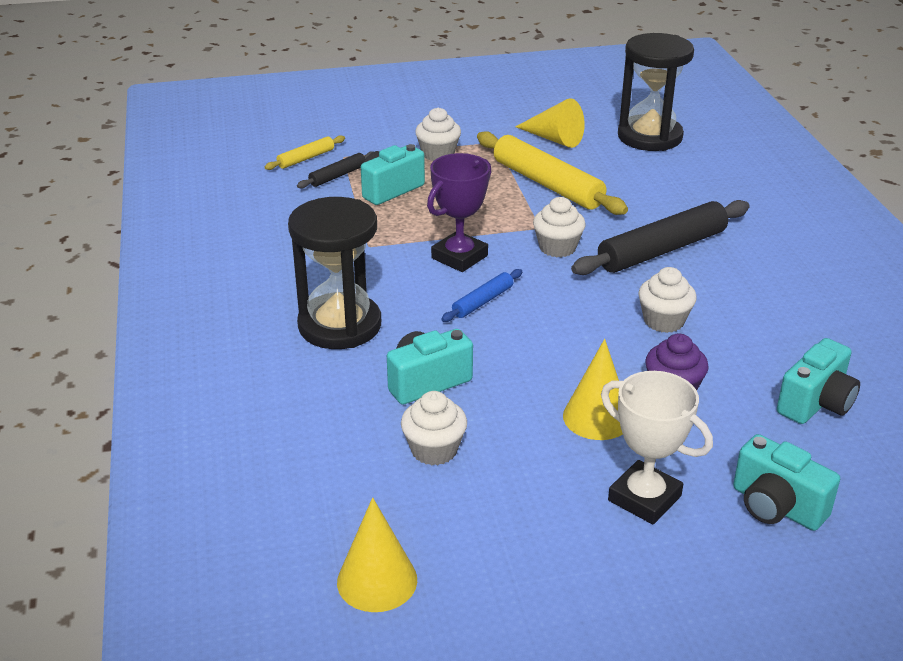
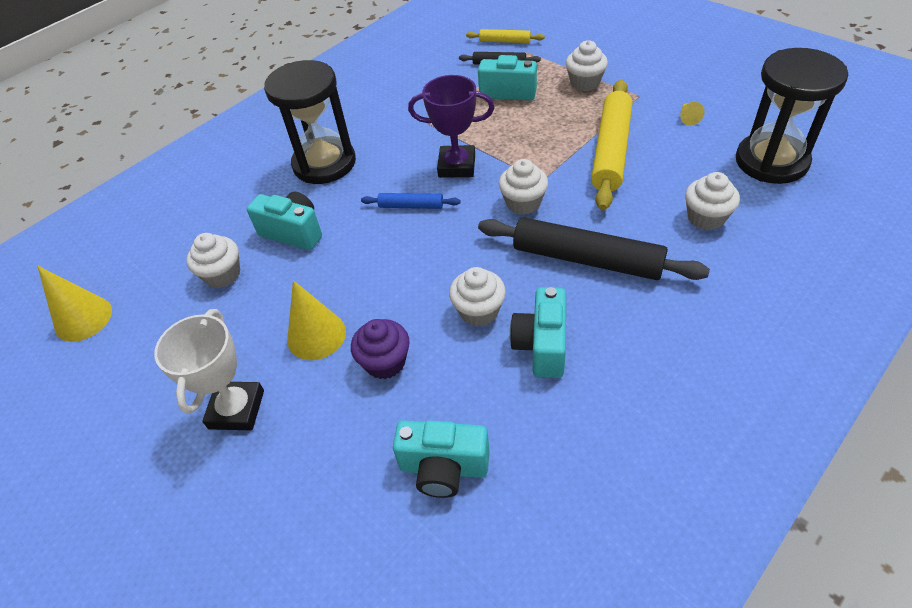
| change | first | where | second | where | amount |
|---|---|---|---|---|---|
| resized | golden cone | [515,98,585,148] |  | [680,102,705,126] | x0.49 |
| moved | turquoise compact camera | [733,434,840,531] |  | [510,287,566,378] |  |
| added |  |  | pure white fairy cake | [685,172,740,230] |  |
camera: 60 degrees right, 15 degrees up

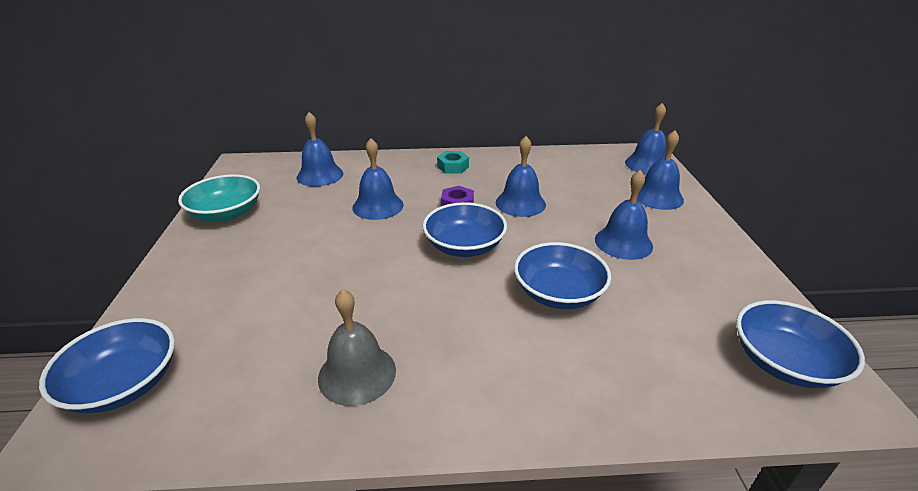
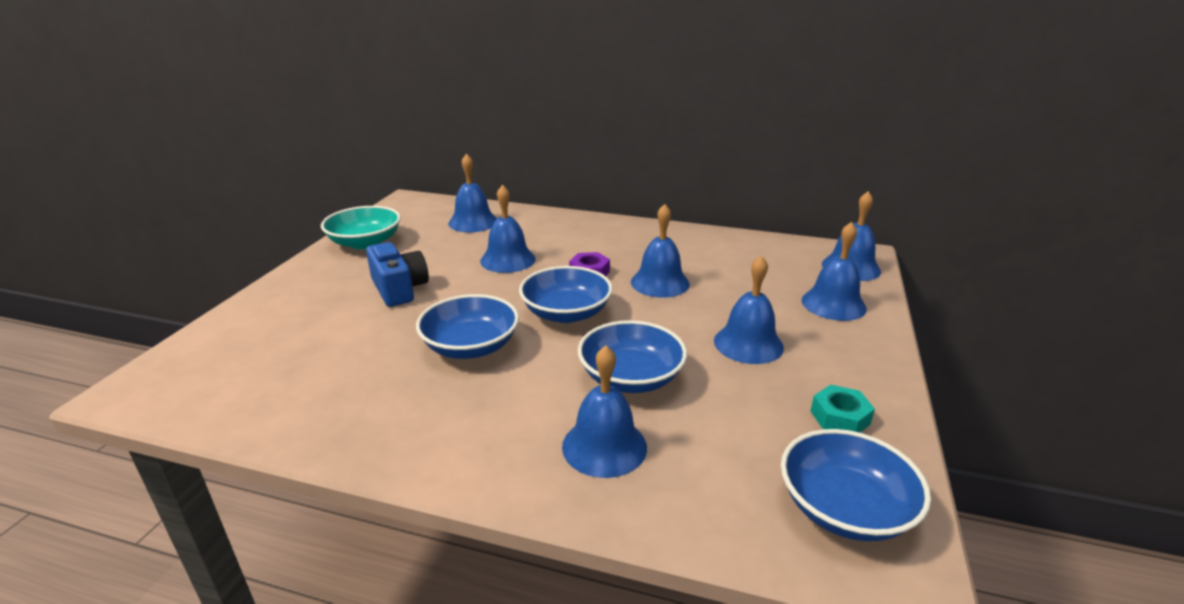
| change | first | where | second | where | amount |
|---|---|---|---|---|---|
| moved | turquoise nut | [437,151,469,174] |  | [811,385,875,433] |  |
| removed | gray school bell | [318,289,396,406] |  |  |  |
| moved | royal blue bowl | [39,318,175,413] |  | [416,294,519,359] |  |
| added |  |  | royal blue compact camera | [366,242,429,307] |  |
| added |  |  | royal blue school bell | [562,345,647,478] |  |
camera: 20 degrees right, 5 degrees down

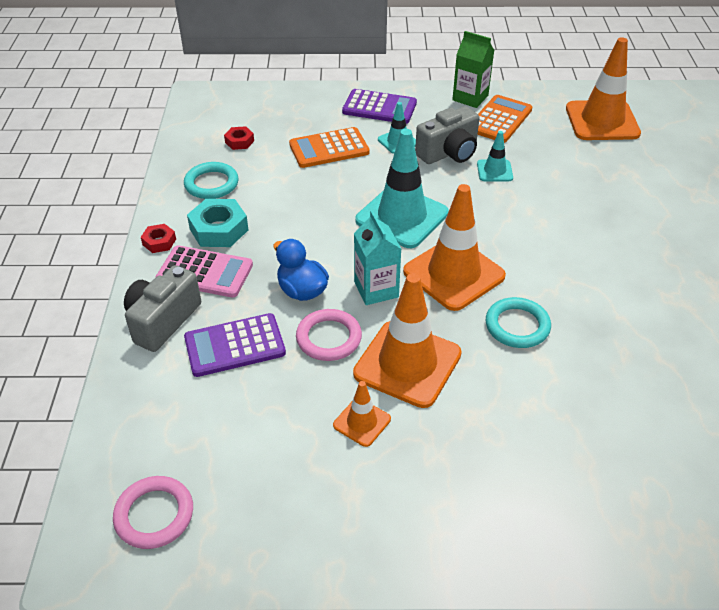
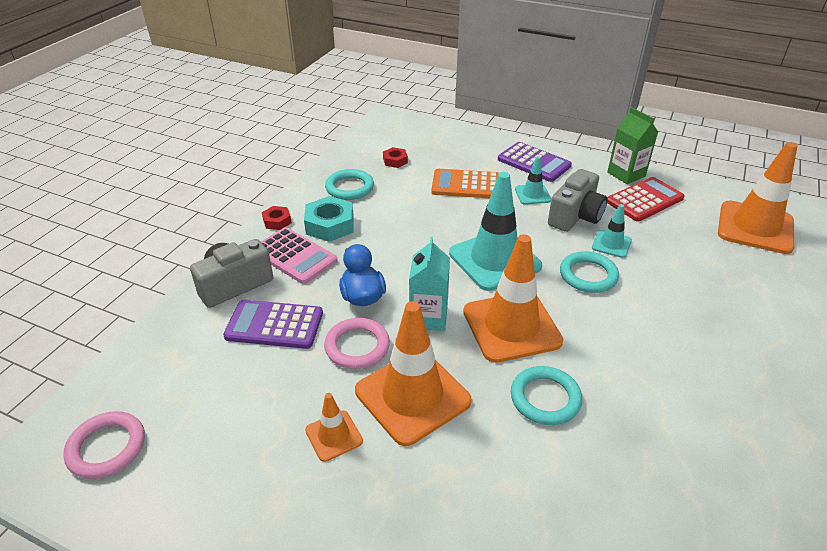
| change | first | where | second | where | amount |
|---|---|---|---|---|---|
| recoloured | orange-coloured pocket calculator | [478,95,532,143] | red pocket calculator | [607,177,685,221] |  |
| turned | gray compact camera | [415,106,479,164] |  | [548,169,608,232] | 45 degrees counterclockwise |
| added |  |  | turquoise hoop | [560,251,619,293] |  |
camera: 25 degrees right, 5 degrees down

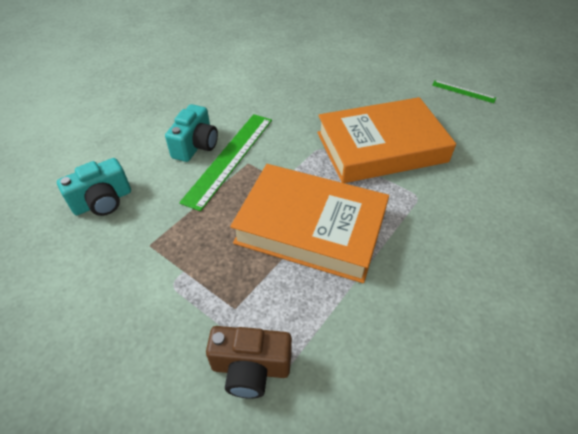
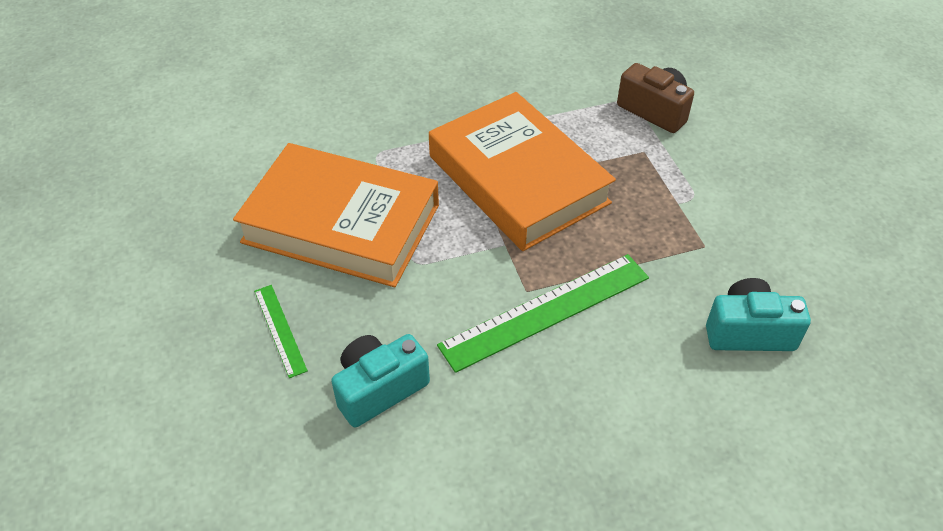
| change | first | where | second | where | amount |
|---|---|---|---|---|---|
| moved | green straightedge | [432,80,496,103] |  | [254,285,308,378] |  |
| moved | turquoise compact camera | [165,104,218,162] |  | [331,334,430,428] |  |
camera: 145 degrees left, 0 degrees up

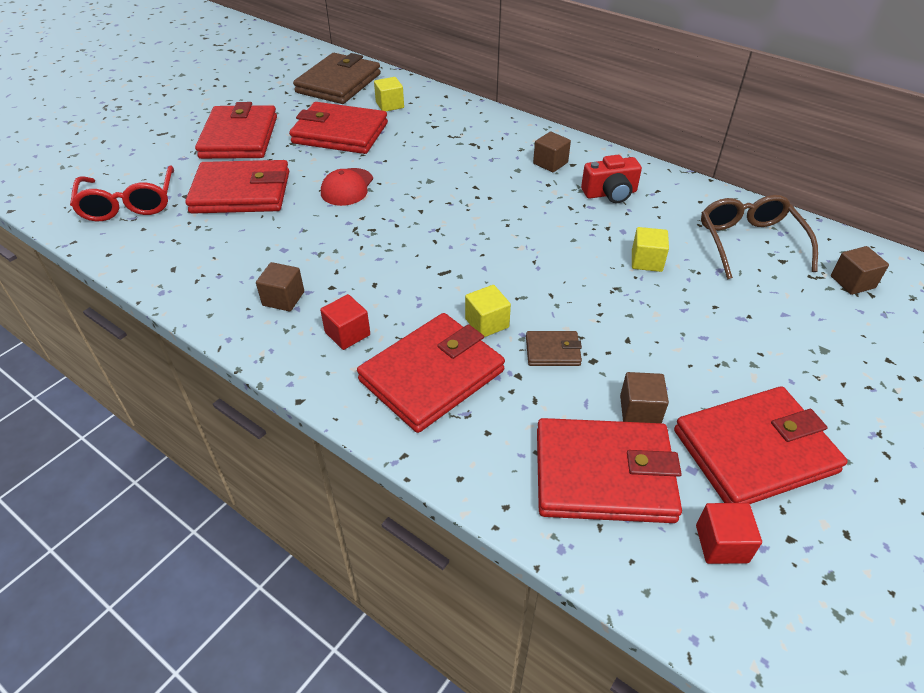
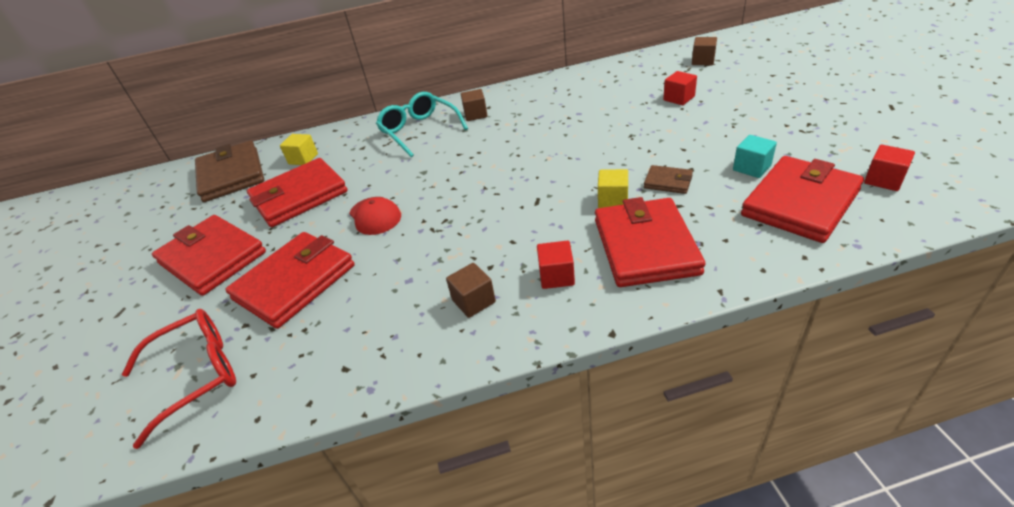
| change | first | where | second | where | amount |
|---|---|---|---|---|---|
| removed | red compact camera | [581,155,642,203] |  |  |  |
| turned | red eyeglasses | [70,165,174,221] |  | [122,309,236,449] | 60 degrees counterclockwise |
| removed | dark brown eyeglasses | [701,195,818,279] |  |  |  |
| removed | golden cube | [632,227,669,272] |  |  |  |
| turned | dark brown card wallet | [526,331,582,366] |  | [644,165,693,194] | 75 degrees clockwise |
| recoloured | dark brown cube | [620,372,669,423] | turquoise cube | [733,135,777,178] |  |
| removed | red card wallet | [674,386,848,504] |  |  |  |
| added |  |  | red cube | [663,71,697,105] |  |
| added |  |  | turquoise eyeglasses | [376,92,468,157] |  |
camera: 45 degrees left, 5 degrees down

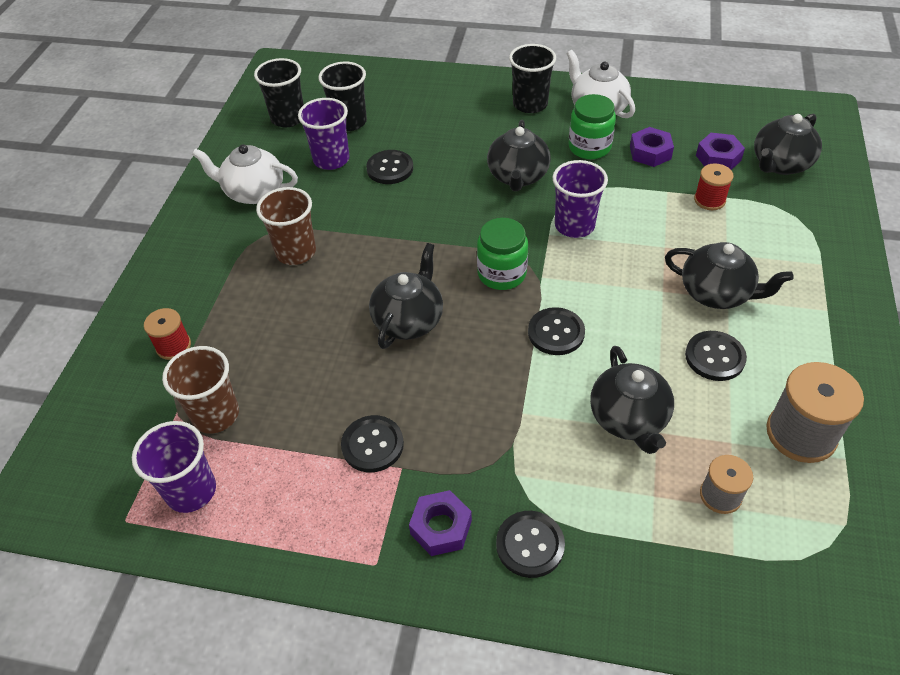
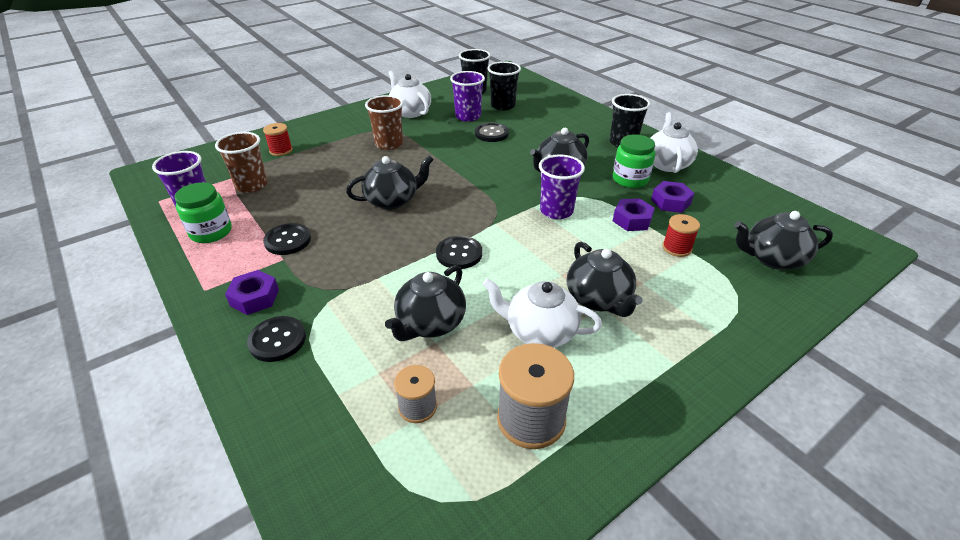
| change | first | where | second | where | amount |
|---|---|---|---|---|---|
| moved | violet nut | [696,133,745,170] |  | [613,198,655,231] |  |
| moved | green preserve jar | [477,218,528,290] |  | [175,182,232,243] |  |
| replaced | black button | [685,331,747,381] | pure white china teapot | [482,278,602,348] |  |
camera: 40 degrees right, 10 degrees down

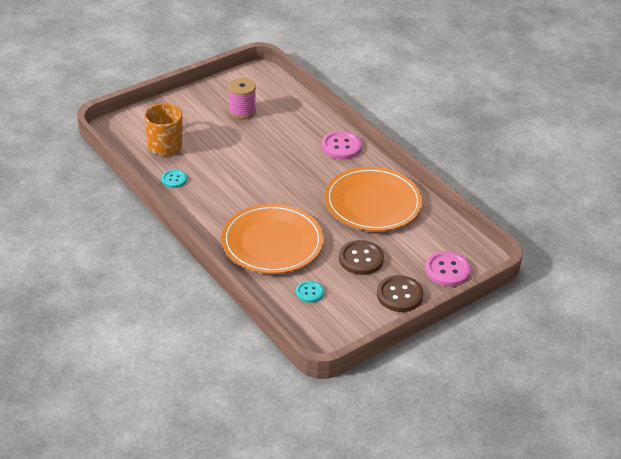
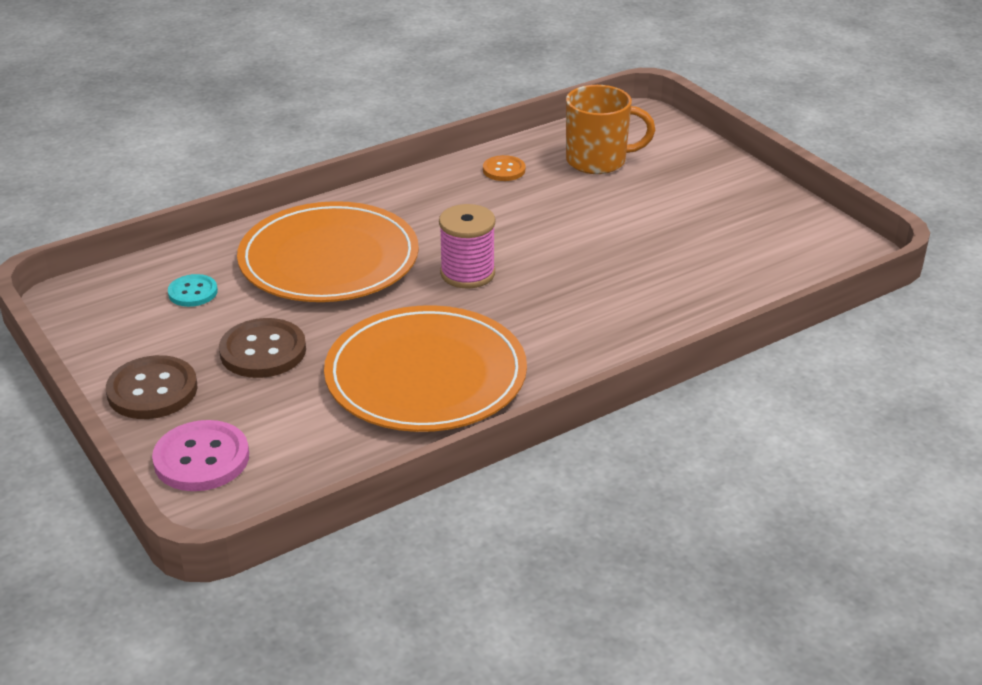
| change | first | where | second | where | amount |
|---|---|---|---|---|---|
| moved | rosy bobbin | [229,78,256,119] |  | [439,204,495,289] |  |
| removed | rosy button | [322,131,362,159] |  |  |  |
| recoloured | turquoise button | [161,170,187,188] | orange-coloured button | [483,155,525,181] |  |
camera: 95 degrees right, 5 degrees down

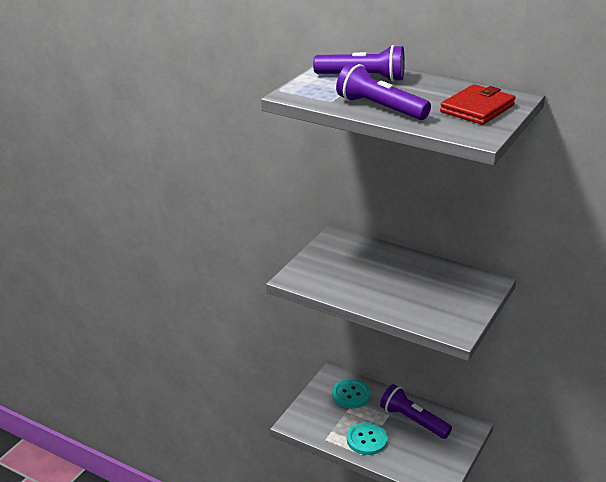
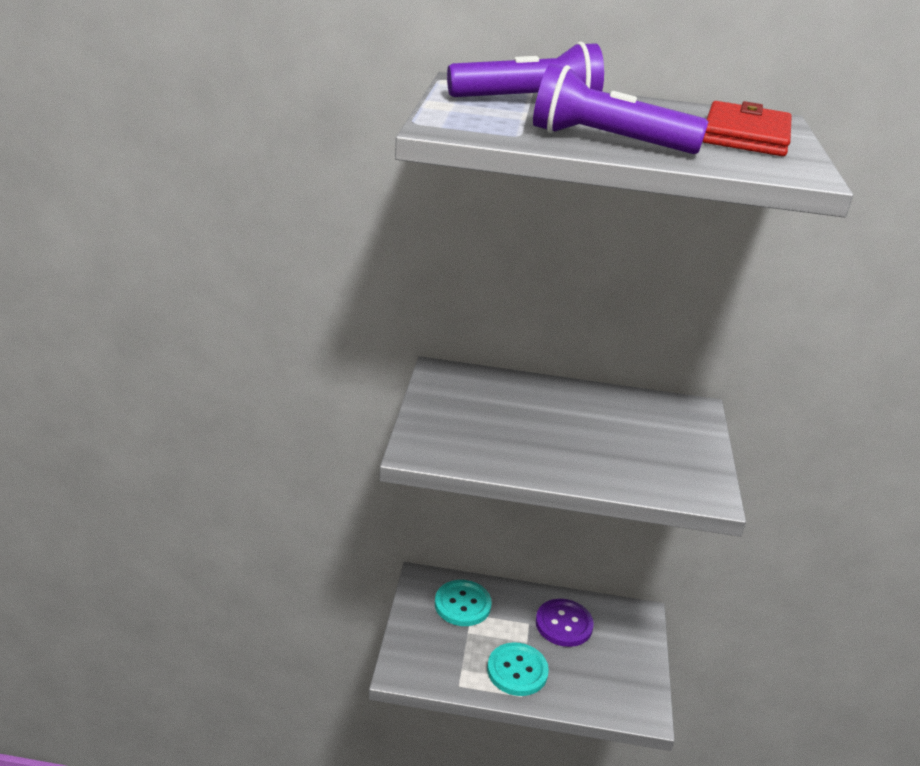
| change | first | where | second | where | amount |
|---|---|---|---|---|---|
| replaced | violet torch | [380,384,452,439] | violet button | [536,599,594,647] |  |
camera: 25 degrees left, 0 degrees up

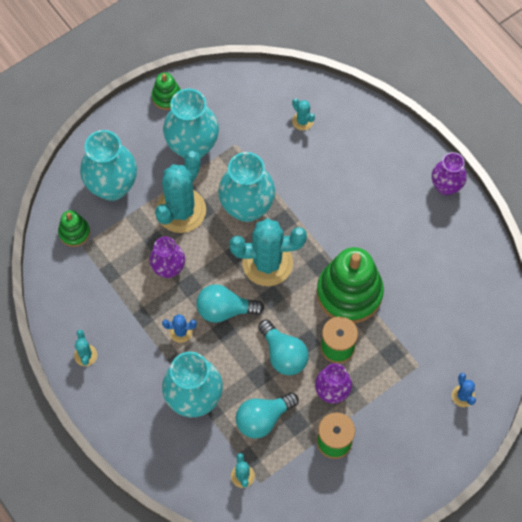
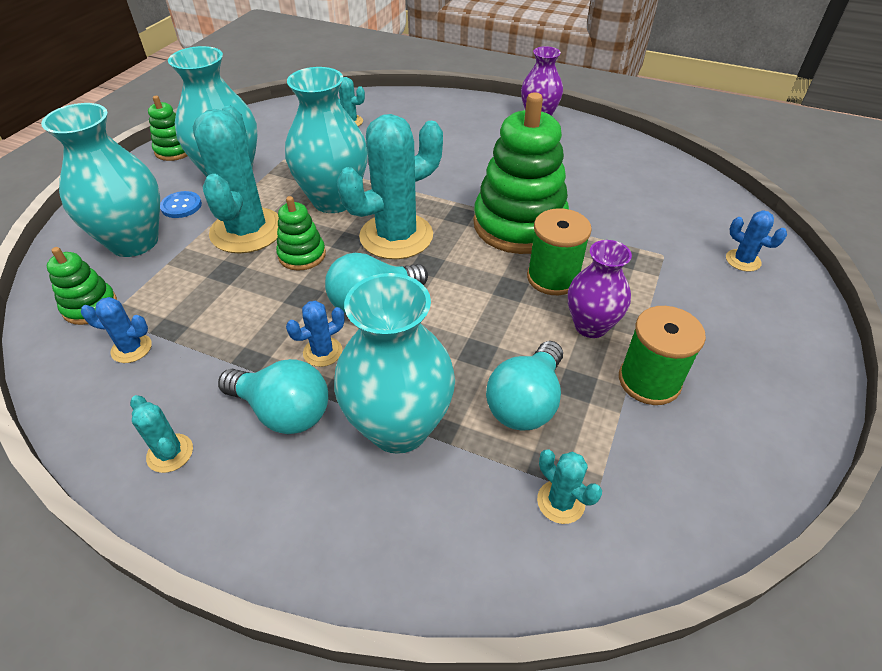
| change | first | where | second | where | amount |
|---|---|---|---|---|---|
| removed | violet flower vase | [149,236,185,278] |  |  |  |
| moved | turquoise bulb | [258,320,309,375] |  | [218,359,328,434] |  |
| added |  |  | royal blue button | [160,191,202,218] |  |
| added |  |  | green stacking toy | [276,196,326,271] |  |
| added |  |  | royal blue saguaro cactus | [81,297,152,363] |  |
camera: 30 degrees left, 20 degrees down

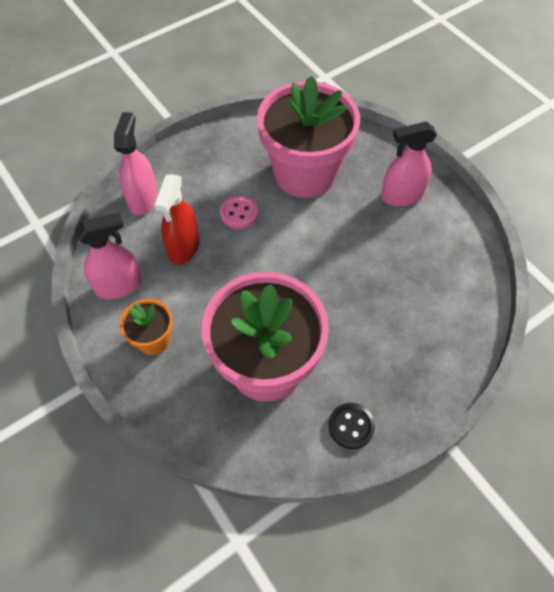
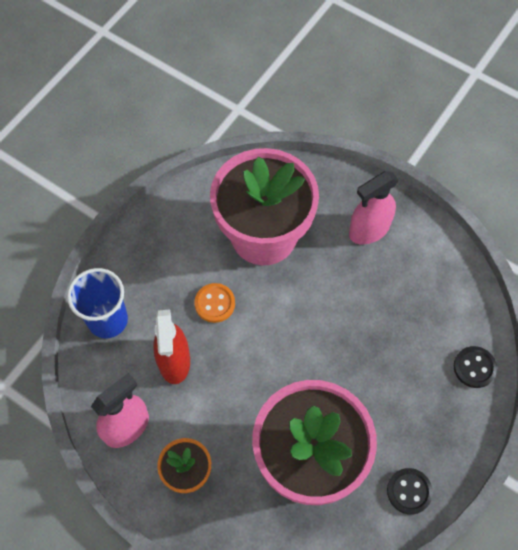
| change | first | where | second | where | amount |
|---|---|---|---|---|---|
| replaced | rosy spray cleaner | [114,112,157,215] | royal blue beaker | [67,268,128,338] |  |
| recoloured | rosy button | [220,195,258,229] | orange-coloured button | [194,283,235,323] |  |
| added |  |  | black button | [454,346,497,388] |  |
camera: 20 degrees left, 5 degrees up

